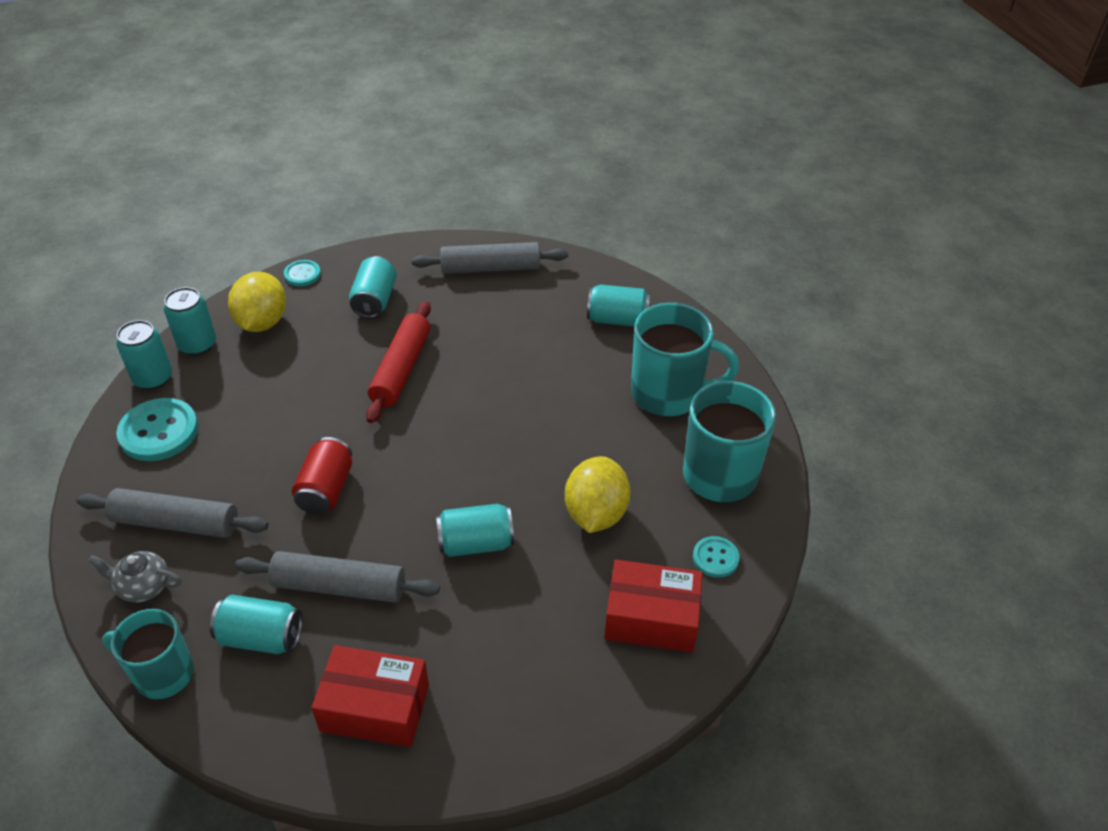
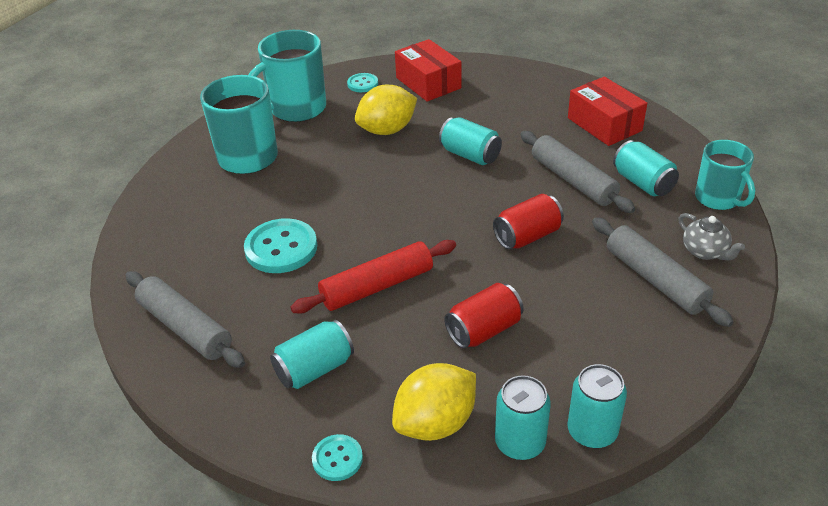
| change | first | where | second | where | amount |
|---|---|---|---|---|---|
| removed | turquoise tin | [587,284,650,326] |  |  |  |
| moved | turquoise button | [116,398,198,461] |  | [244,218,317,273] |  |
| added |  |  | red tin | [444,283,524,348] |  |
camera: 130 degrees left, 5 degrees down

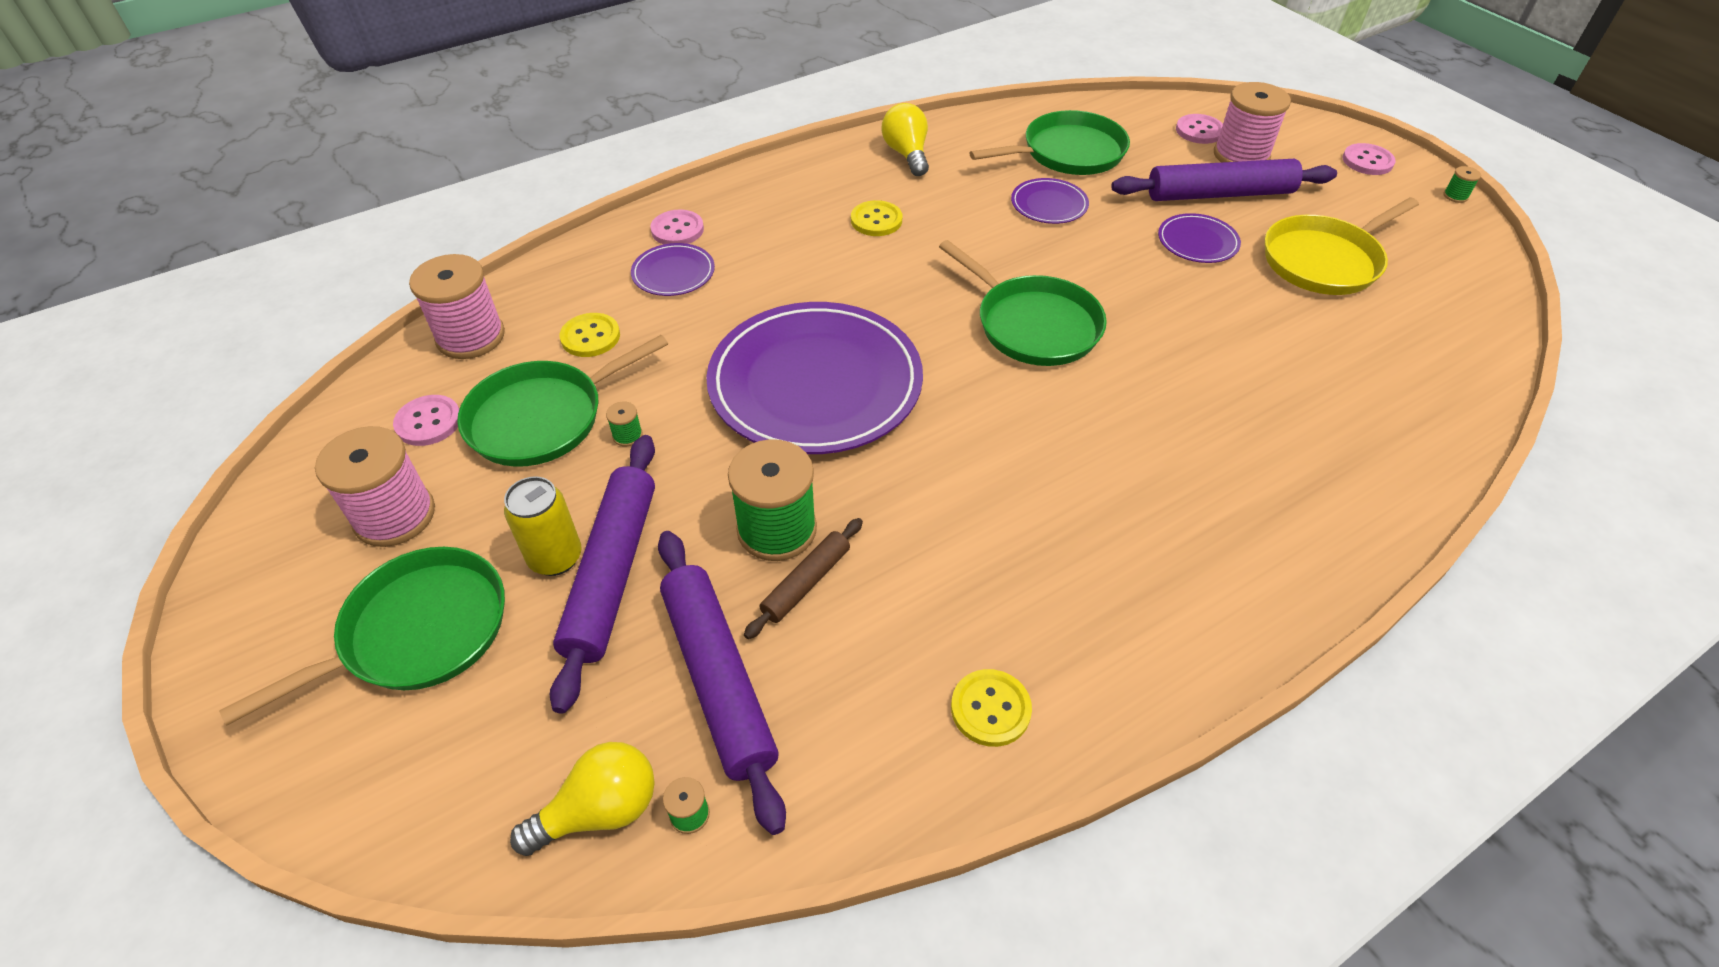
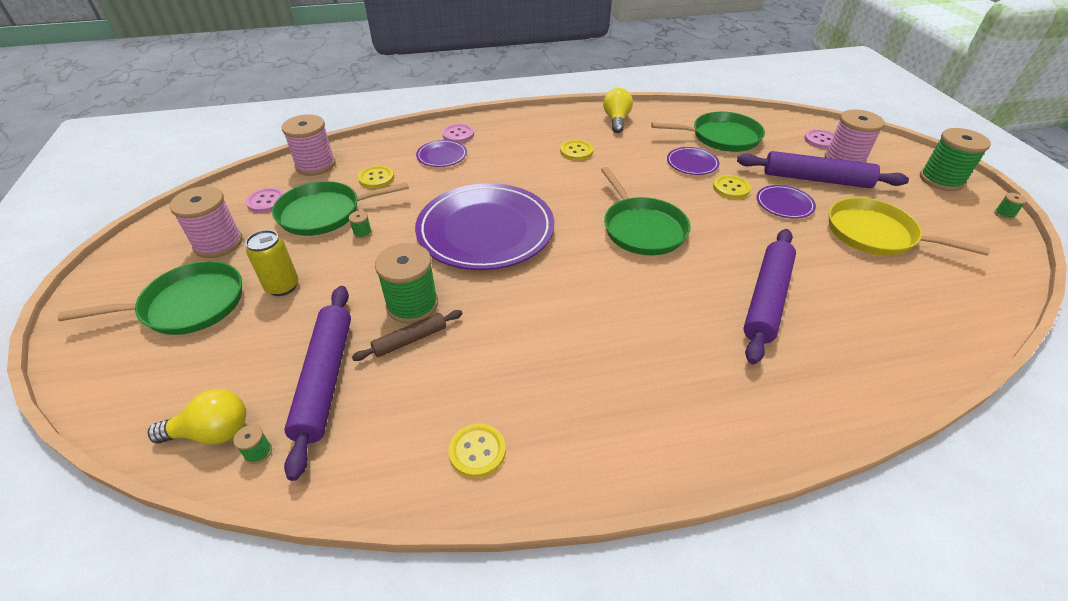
| change | first | where | second | where | amount |
|---|---|---|---|---|---|
| replaced | rosy button | [1342,143,1396,175] | green bobbin | [920,128,991,191] |  |
| turned | golden skillet | [1265,197,1419,295] |  | [829,197,990,256] | 45 degrees clockwise |
| moved | violet pastry roller | [550,435,655,714] |  | [743,229,796,364] |  |
| added |  |  | golden button | [713,175,751,199] |  |
camera: 20 degrees right, 5 degrees down

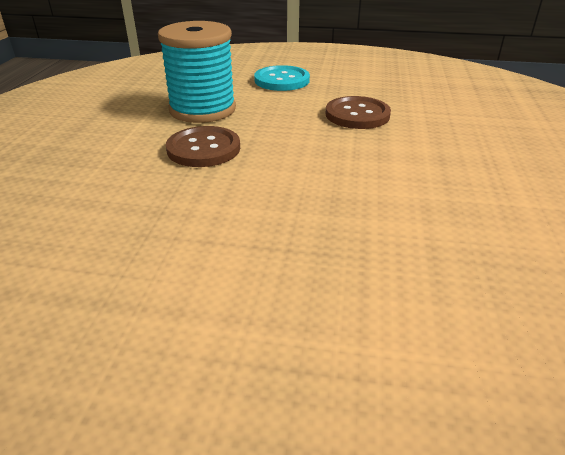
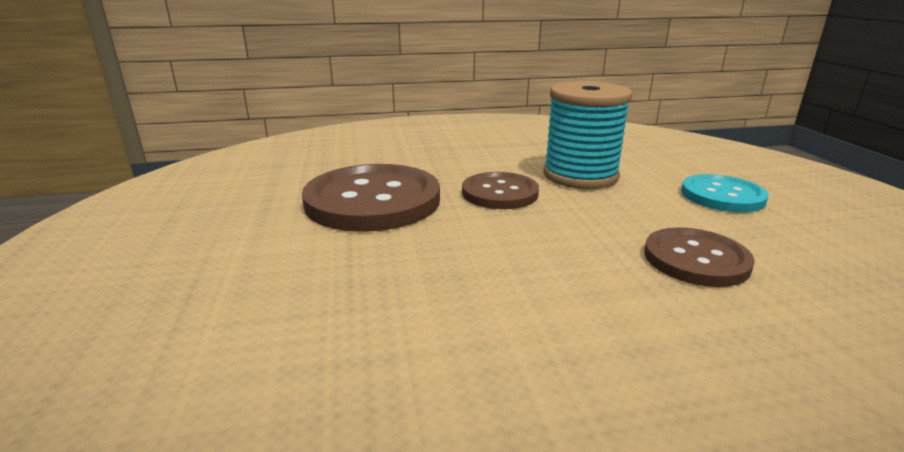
| change | first | where | second | where | amount |
|---|---|---|---|---|---|
| added |  |  | dark brown button | [302,164,440,232] |  |
camera: 70 degrees right, 10 degrees down

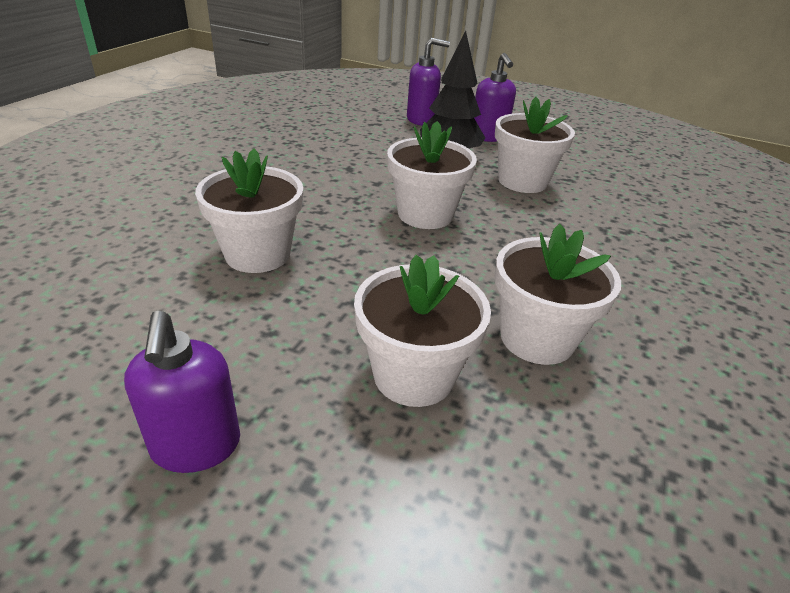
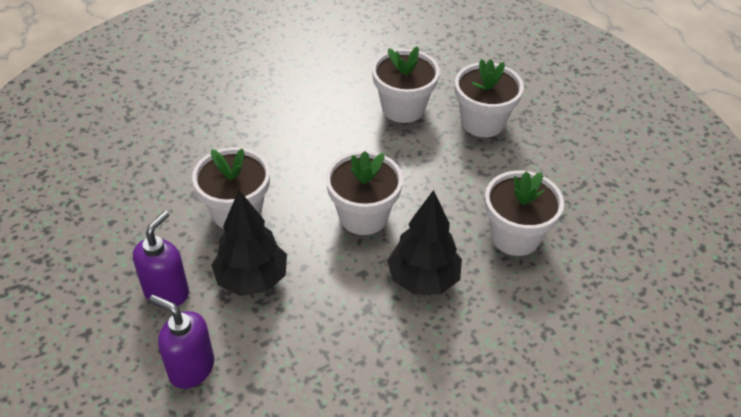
| change | first | where | second | where | amount |
|---|---|---|---|---|---|
| removed | violet soap pump | [124,311,240,473] |  |  |  |
| added |  |  | black fir tree | [387,190,462,295] |  |
camera: 140 degrees left, 10 degrees up

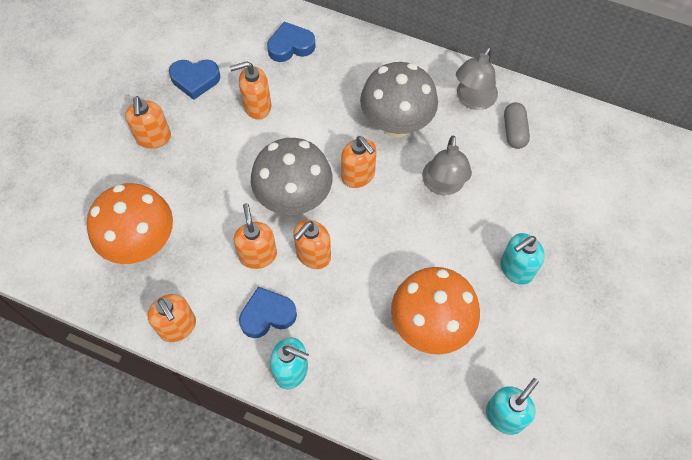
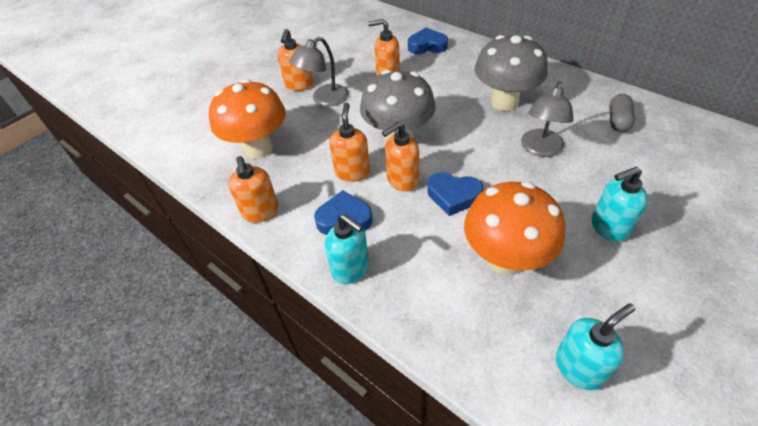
| change | first | where | second | where | amount |
|---|---|---|---|---|---|
| moved | gray lamp | [456,47,498,110] |  | [289,37,349,106] |  |
| moved | royal blue heart shape | [169,60,220,100] |  | [428,172,484,216] |  |
| removed | orange-coloured soap pump | [341,136,376,188] |  |  |  |
camera: 20 degrees right, 15 degrees down

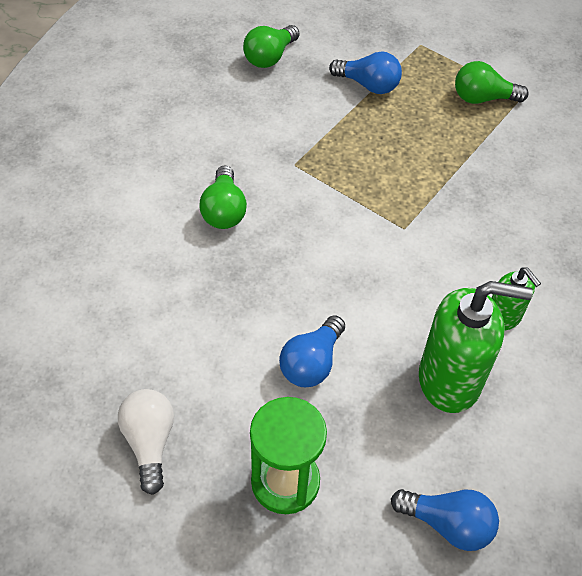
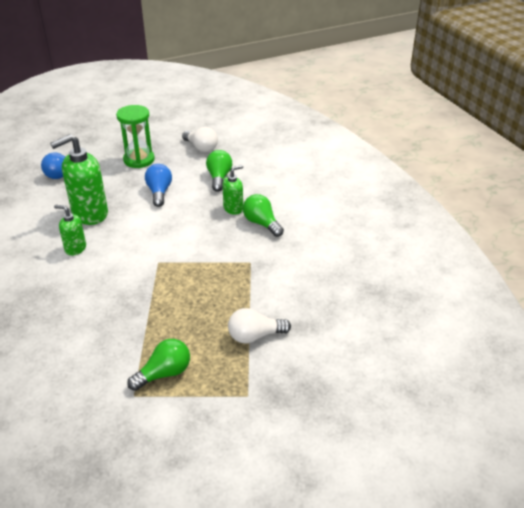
| change | first | where | second | where | amount |
|---|---|---|---|---|---|
| moved | green bulb | [243,25,299,68] |  | [206,150,232,192] |  |
| recoloured | royal blue bulb | [329,52,402,94] | pure white bulb | [228,308,291,344] |  |
| added |  |  | green soap pump | [222,165,243,215] |  |
camera: 145 degrees right, 15 degrees down

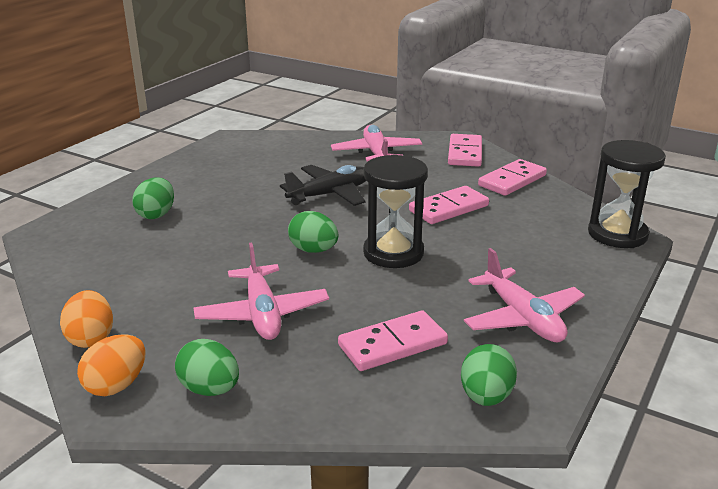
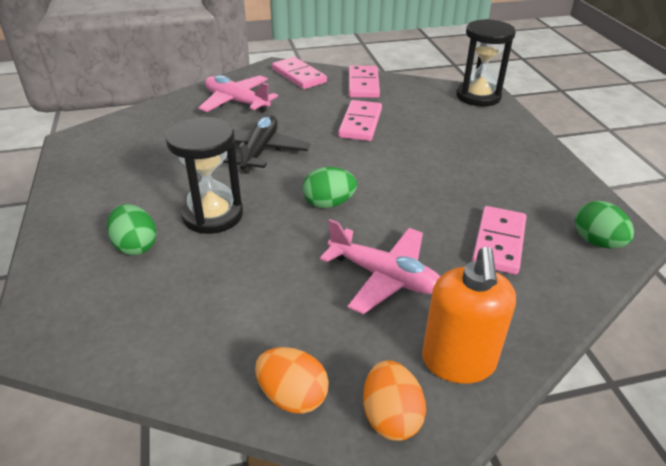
| change | first | where | second | where | amount |
|---|---|---|---|---|---|
| moved | black sand timer | [363,154,428,268] |  | [165,117,243,234] |  |
| removed | rosy aeroplane | [464,248,585,342] |  |  |  |
| replaced | green egg | [175,339,239,396] | orange-coloured soap pump | [422,247,516,384] |  |
camera: 45 degrees left, 10 degrees up

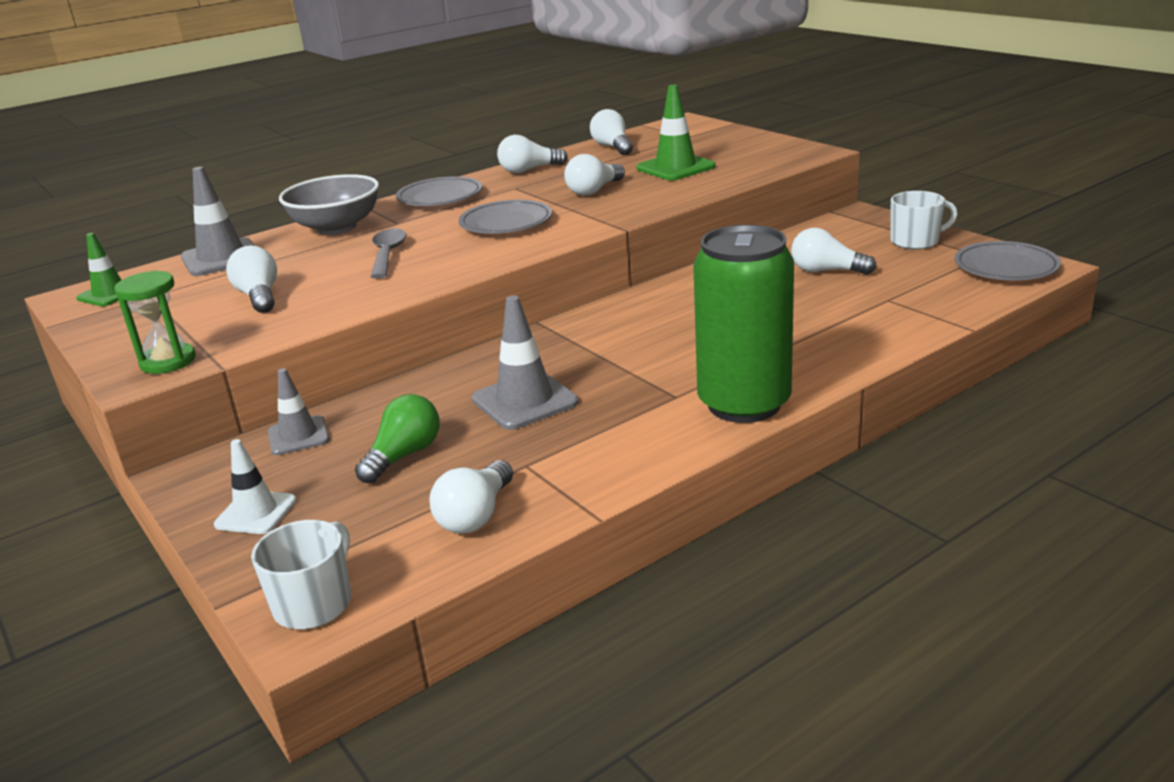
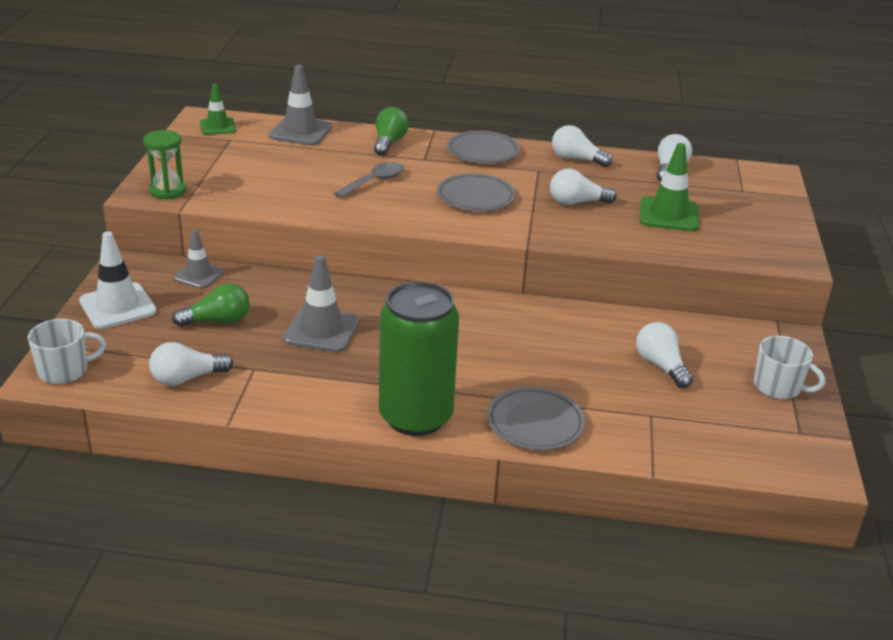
| change | first | where | second | where | amount |
|---|---|---|---|---|---|
| replaced | gray bowl | [279,174,379,235] | green bulb | [374,107,409,156] |  |
| moved | gray flat dish | [955,241,1061,281] |  | [487,387,585,450] |  |
| removed | pure white bulb | [226,245,277,313] |  |  |  |
| resized | pure white safety cone | [214,439,296,534] |  | [79,231,157,329] | x1.54 |
camera: 40 degrees right, 5 degrees up

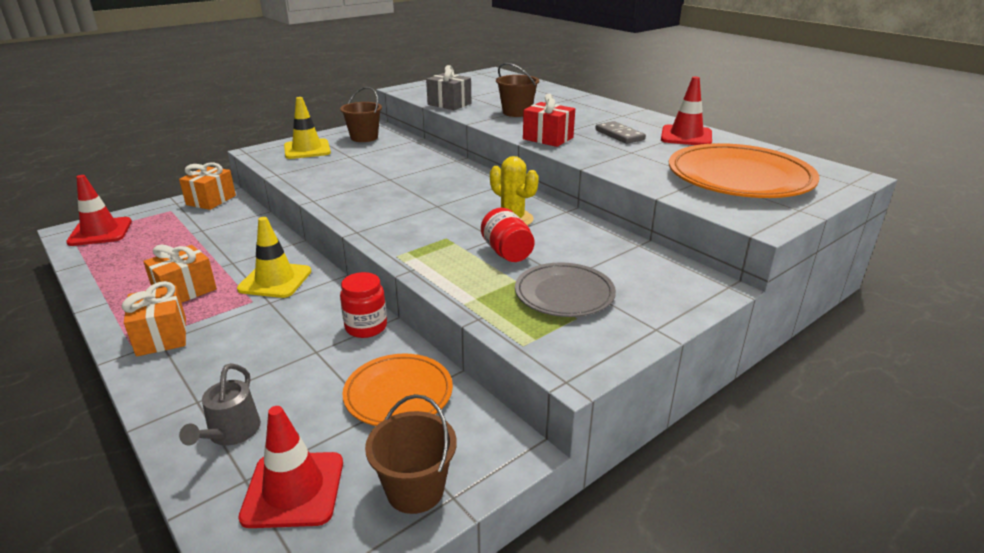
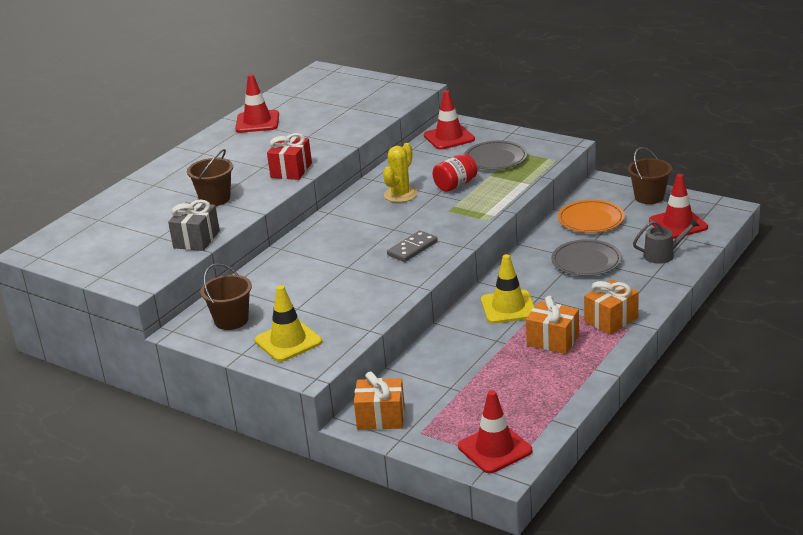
| change | first | where | second | where | amount |
|---|---|---|---|---|---|
| moved | gray domino | [595,121,646,144] |  | [387,231,438,262] |  |
| removed | orange-coloured flat dish | [669,143,820,198] |  |  |  |
| removed | red preserve jar | [340,272,387,338] |  |  |  |
| added |  |  | red safety cone | [424,90,475,150] |  |
| added |  |  | gray flat dish | [551,239,622,276] |  |
camera: 105 degrees left, 0 degrees up

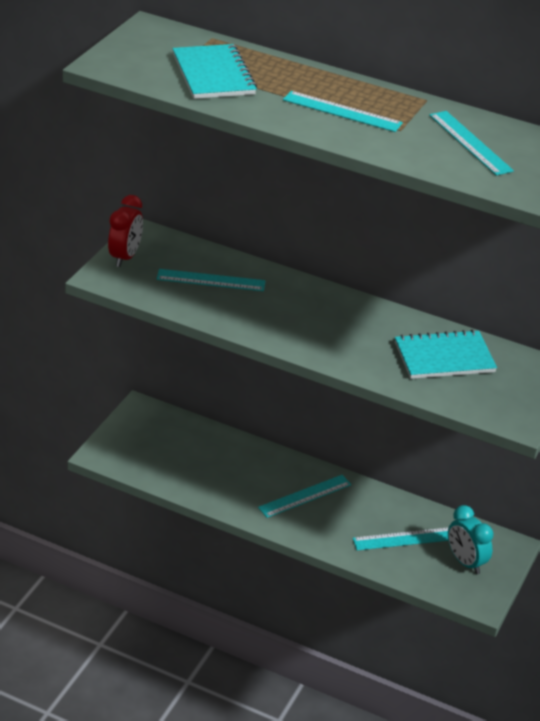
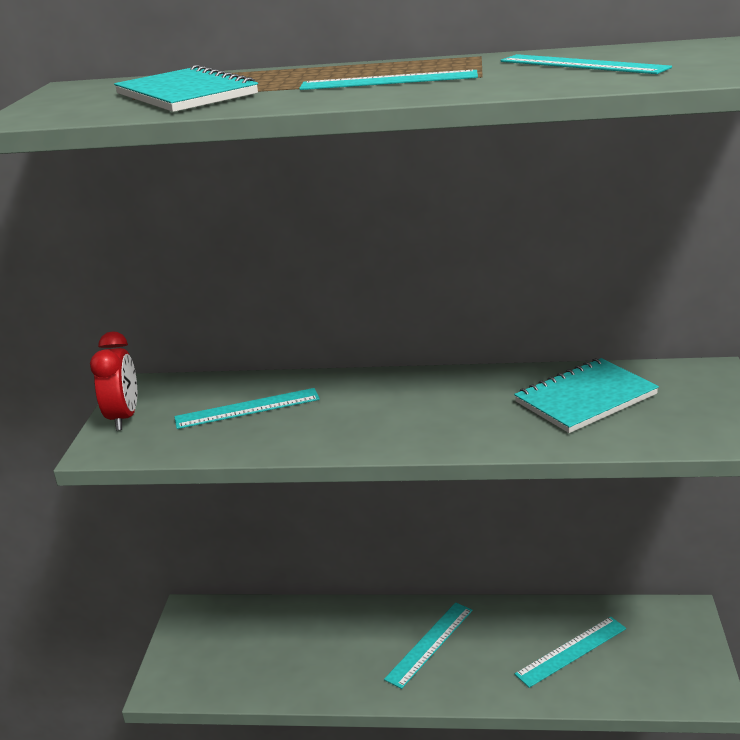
| change | first | where | second | where | amount |
|---|---|---|---|---|---|
| removed | turquoise bedside clock | [448,505,493,574] |  |  |  |
camera: 15 degrees left, 10 degrees down

